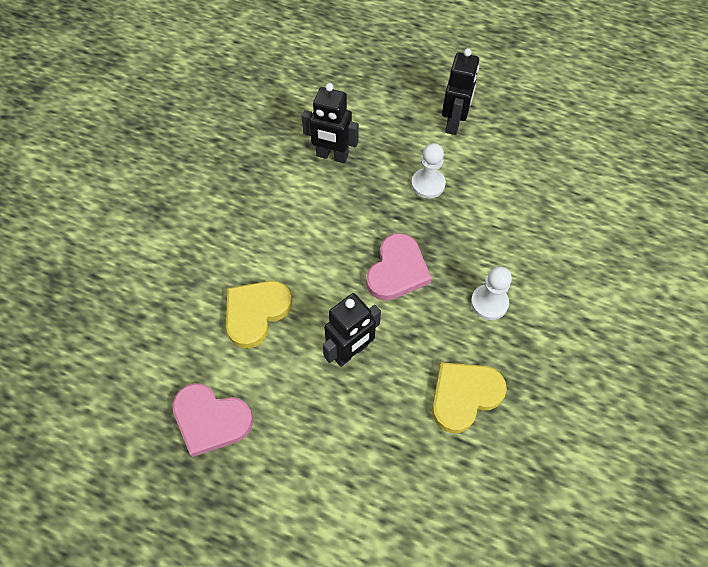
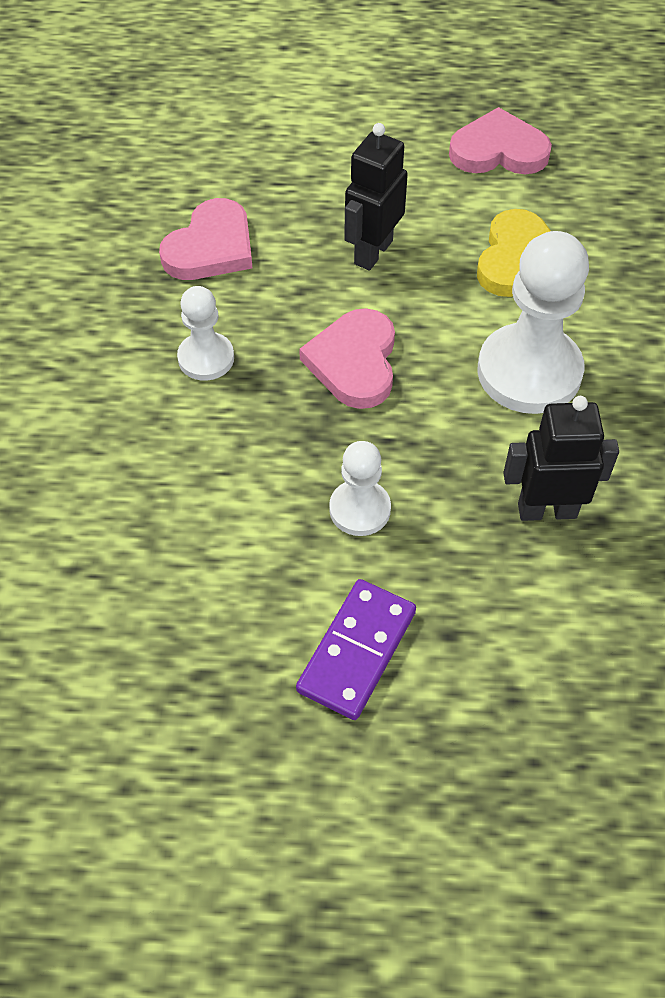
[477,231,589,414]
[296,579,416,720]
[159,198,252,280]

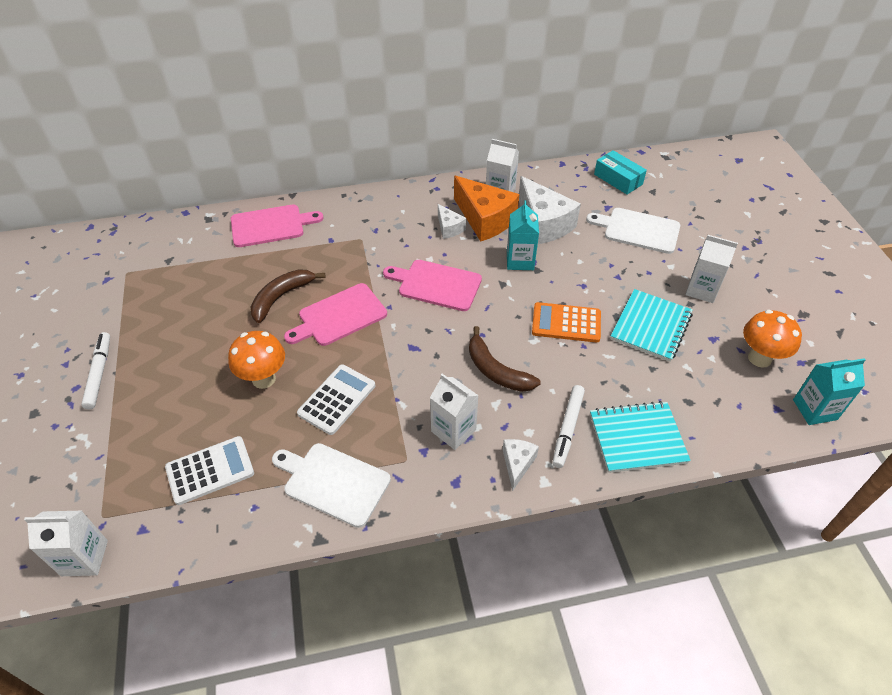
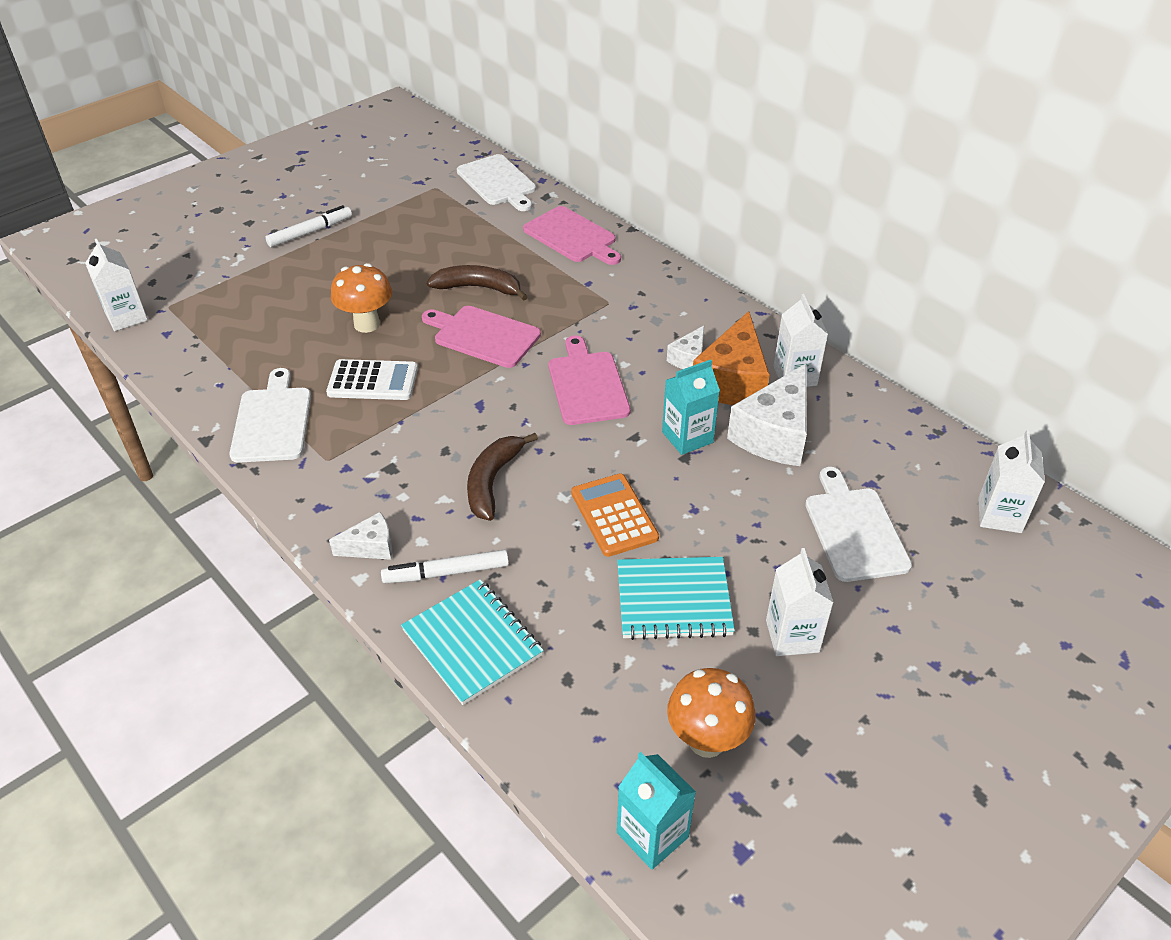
[165,436,254,505] (first image)
[594,150,647,195] (first image)
[457,154,536,211]
[978,429,1045,533]

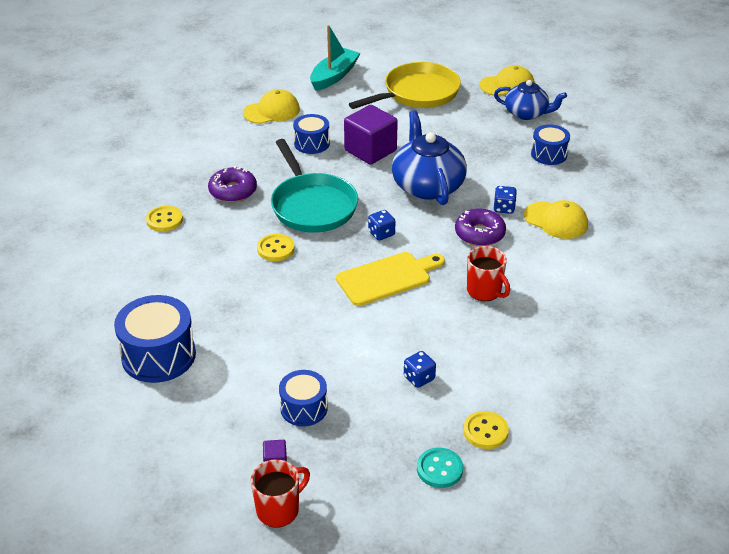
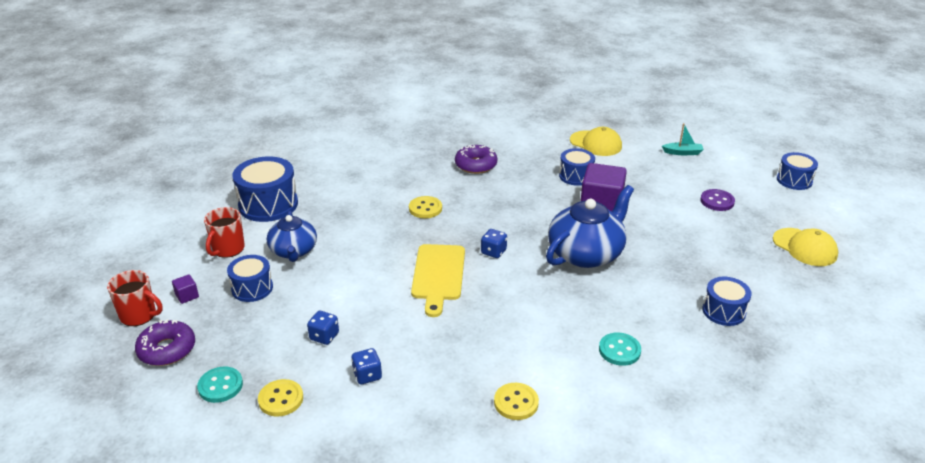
[271,139,358,233] (first image)
[777,152,818,190]
[494,383,539,420]
[135,319,195,366]
[204,207,245,258]
[351,348,382,384]
[267,211,317,262]
[700,189,735,211]
[599,332,641,366]
[411,244,465,317]
[662,123,704,155]

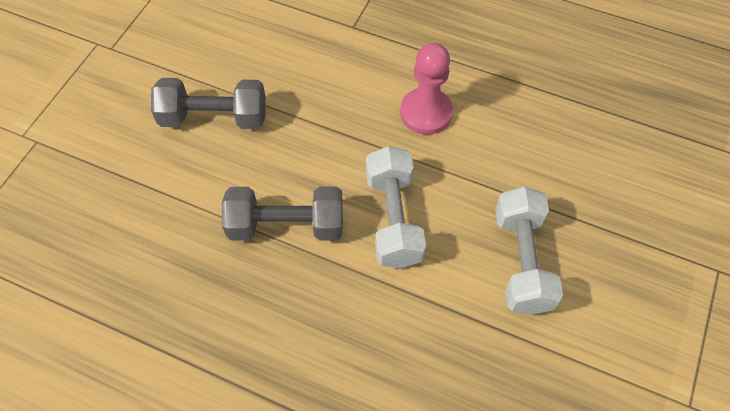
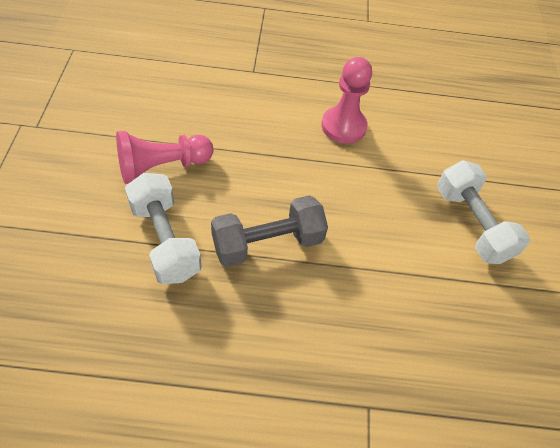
[125,173,202,284]
[116,131,213,184]

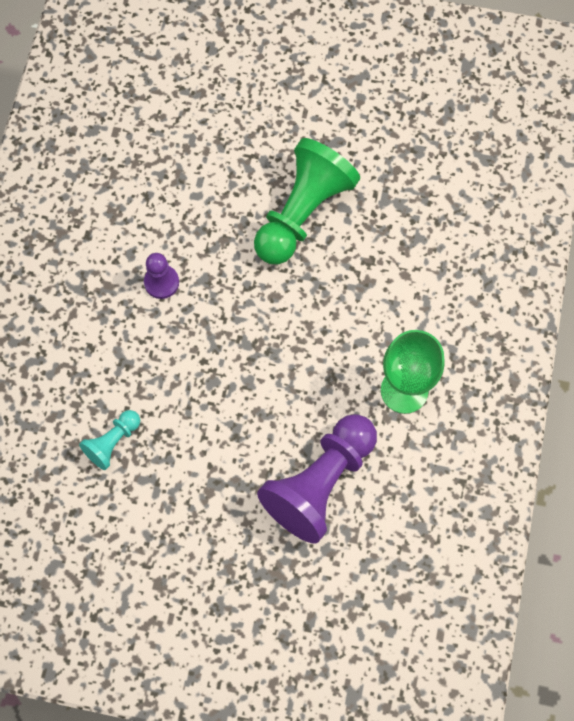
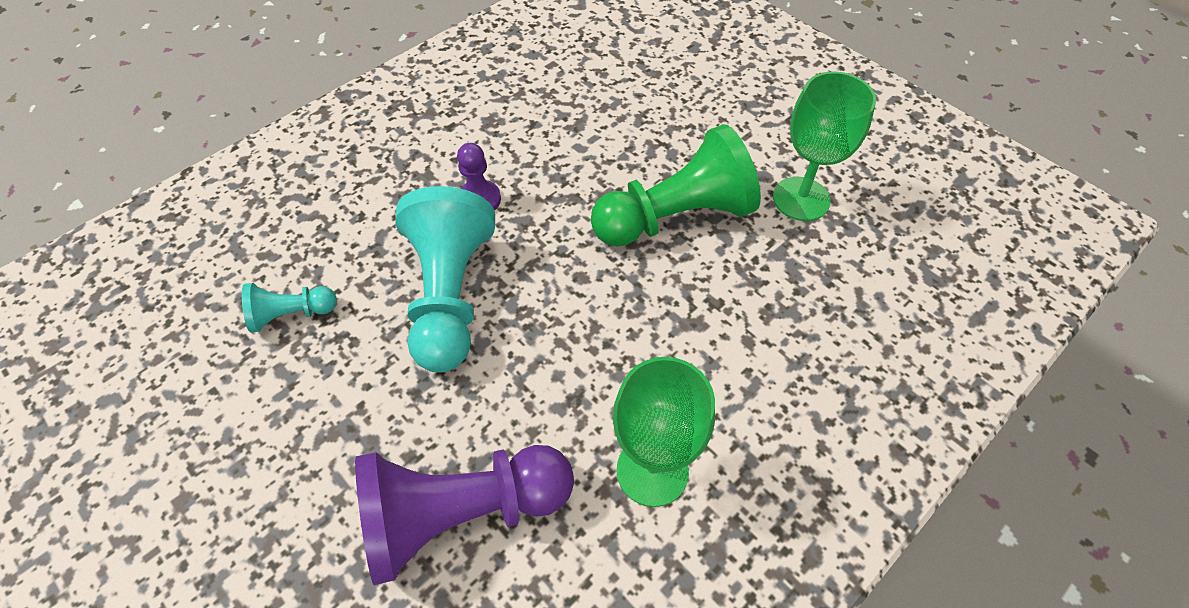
[395,186,495,373]
[773,71,876,221]

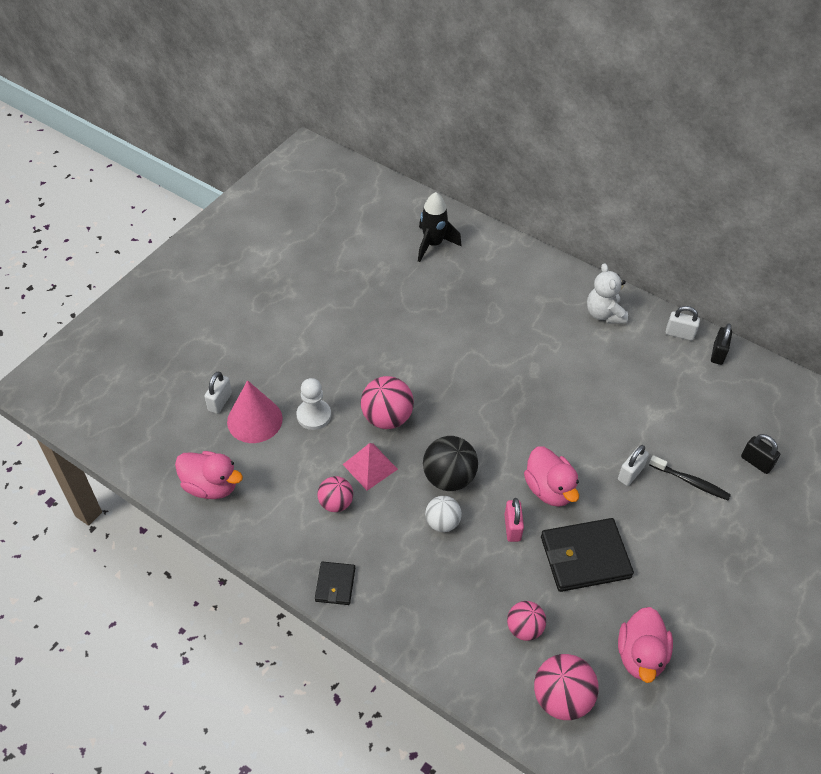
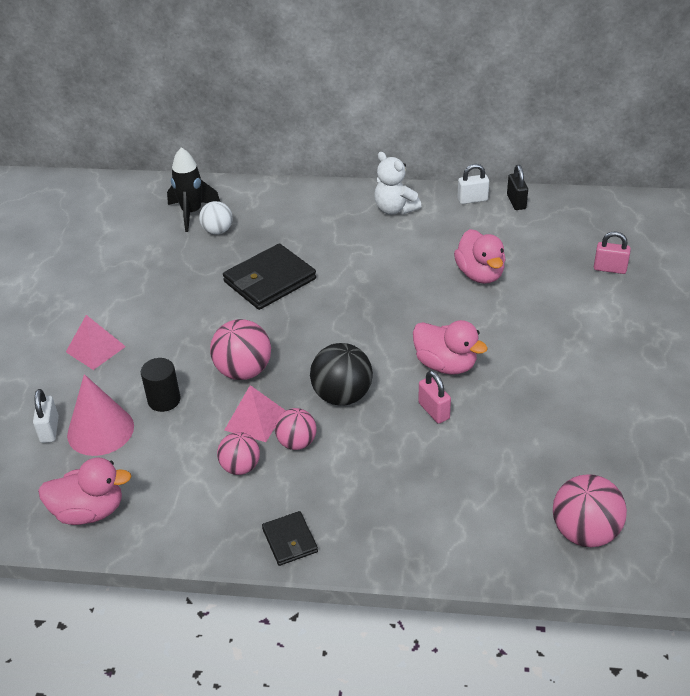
[618,445,649,486] (first image)
[649,455,731,500] (first image)
[66,315,126,370]
[199,201,233,235]
[275,408,317,450]
[223,243,316,310]
[454,229,505,284]
[141,358,181,412]
[594,232,631,274]

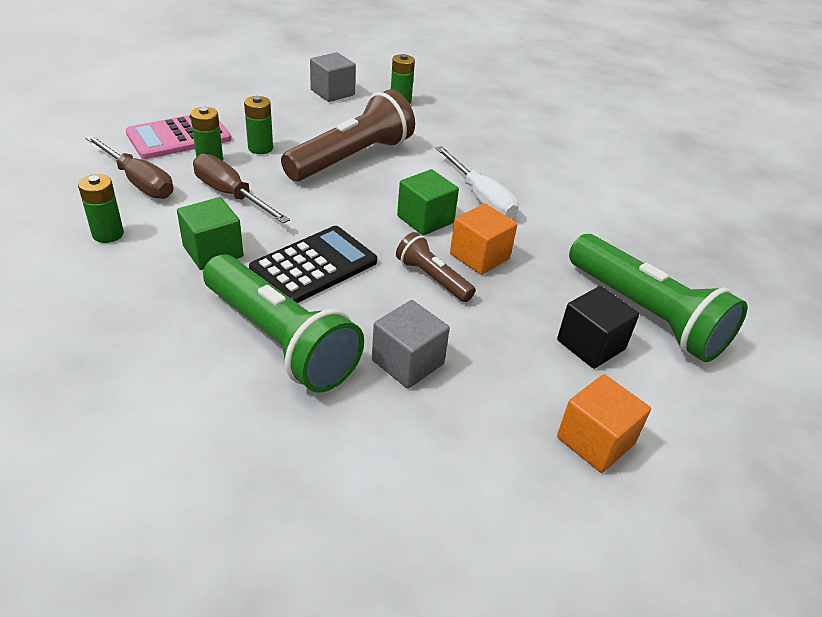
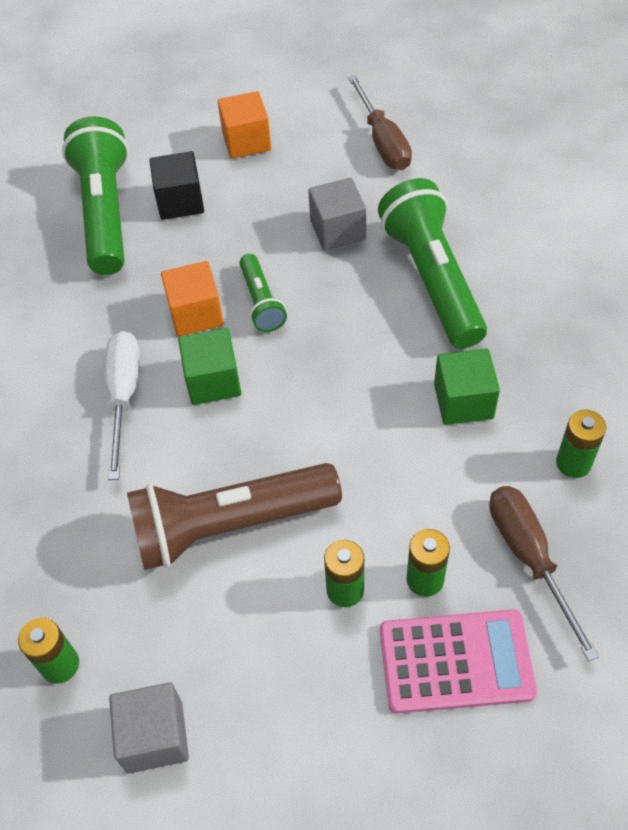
[249,226,377,303] (first image)
[348,75,412,170]
[239,254,287,332]

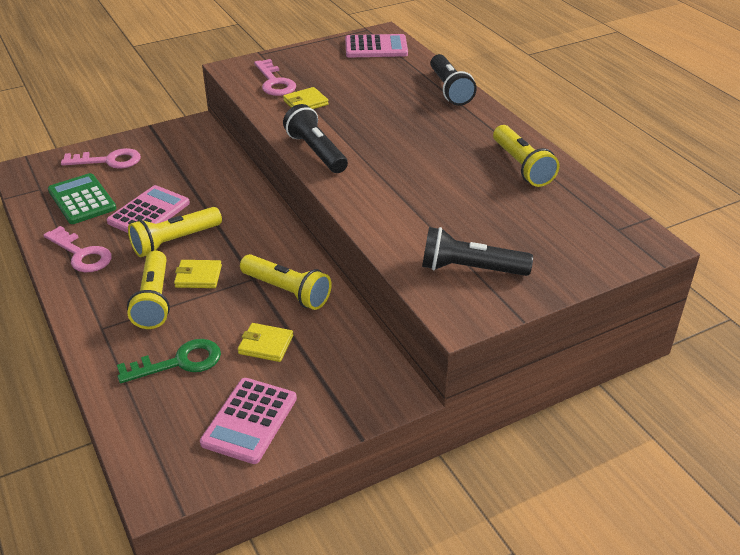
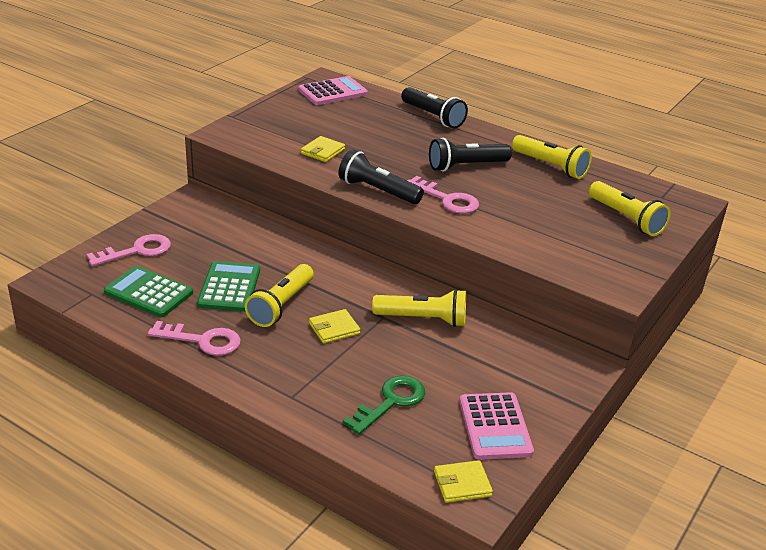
[589,181,671,236]
[434,460,493,503]
[407,176,479,214]
[429,138,512,172]
[197,261,260,312]

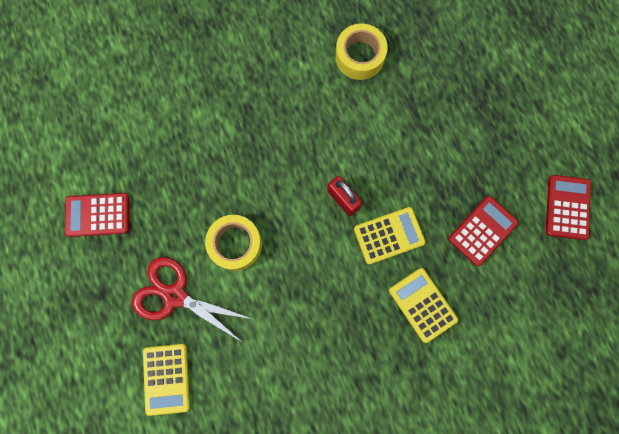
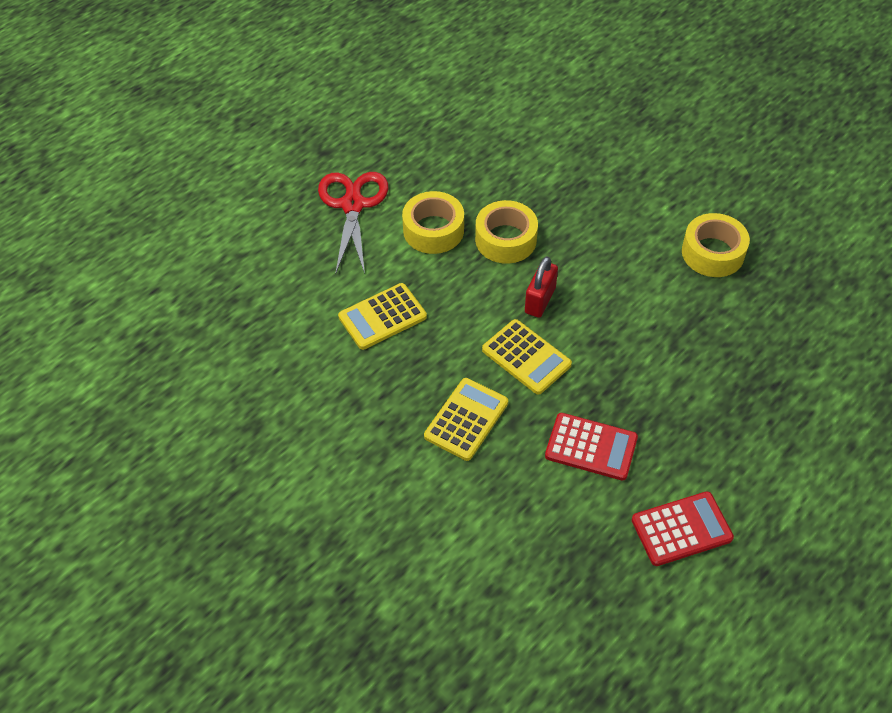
[65,193,129,237] (first image)
[475,200,538,264]
[338,283,427,350]

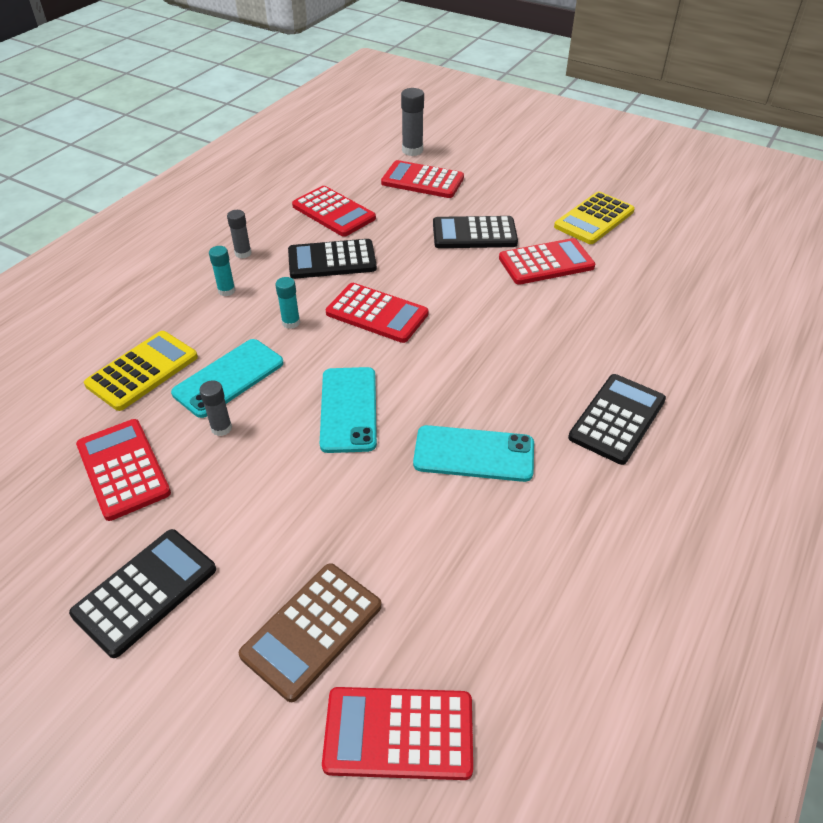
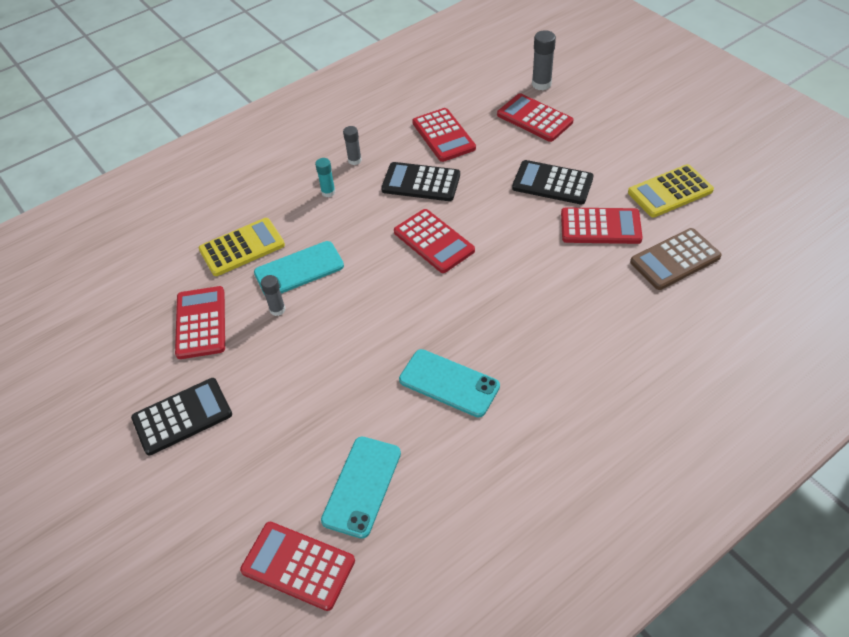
[275,277,300,329] (first image)
[568,374,666,465] (first image)
[630,228,722,290]
[321,436,401,539]

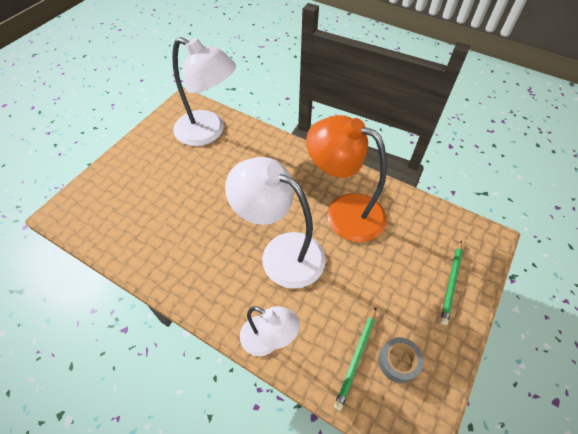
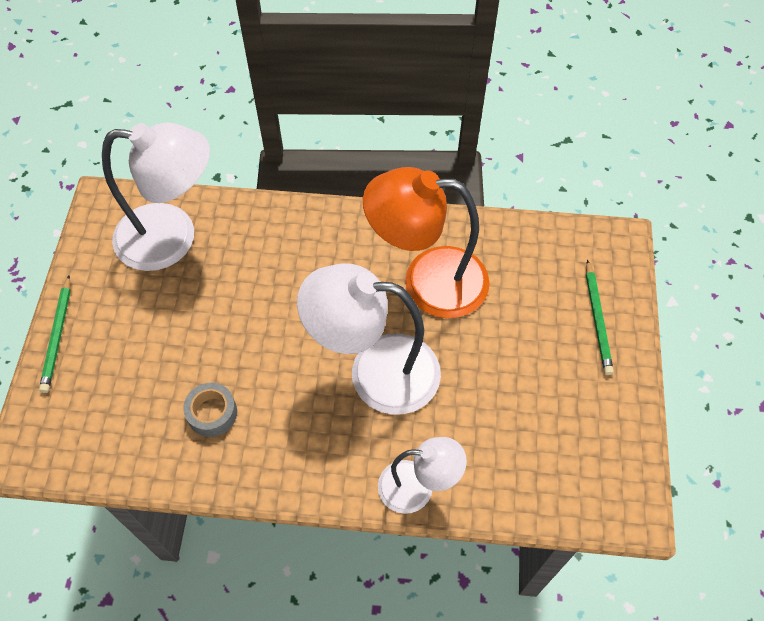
[39,276,71,393]
[183,383,237,437]

